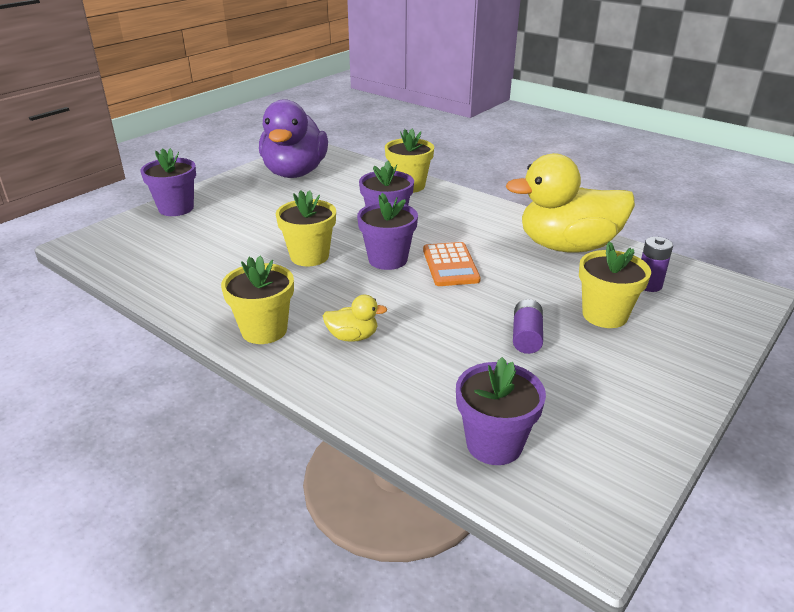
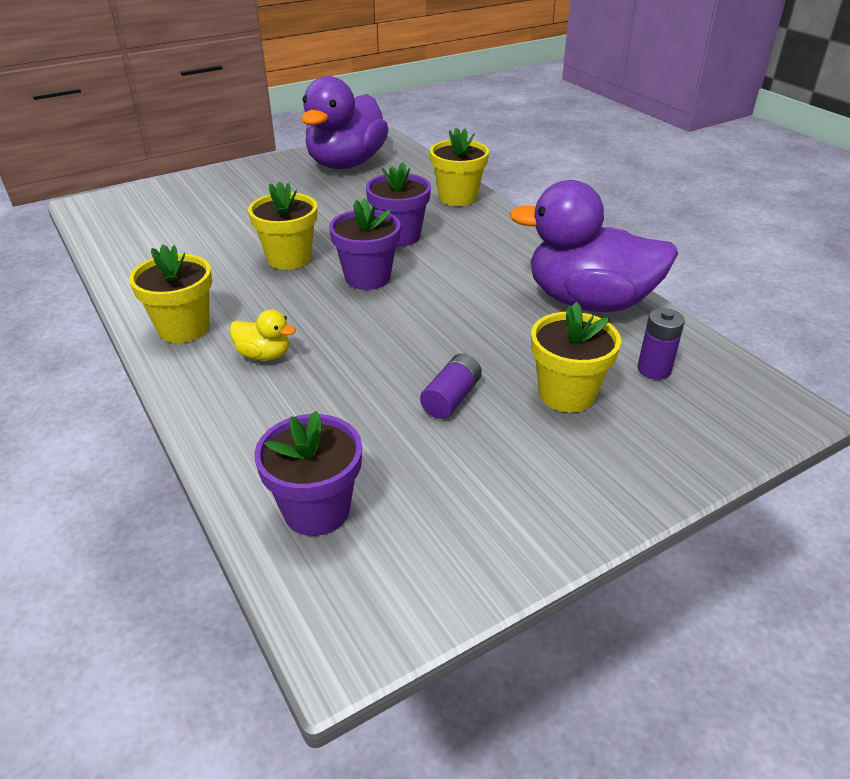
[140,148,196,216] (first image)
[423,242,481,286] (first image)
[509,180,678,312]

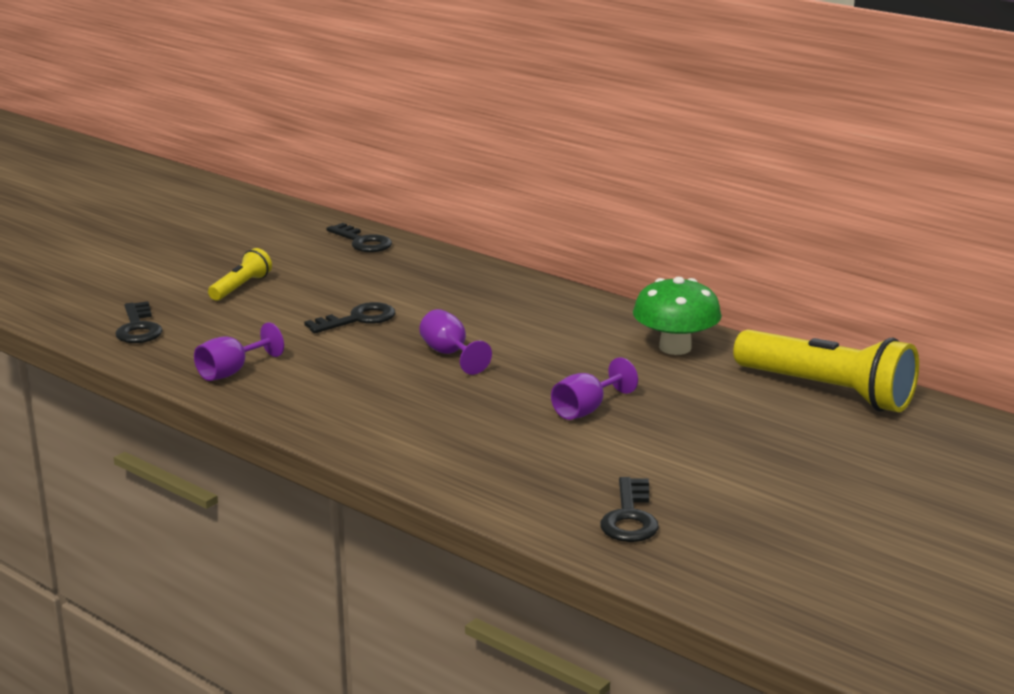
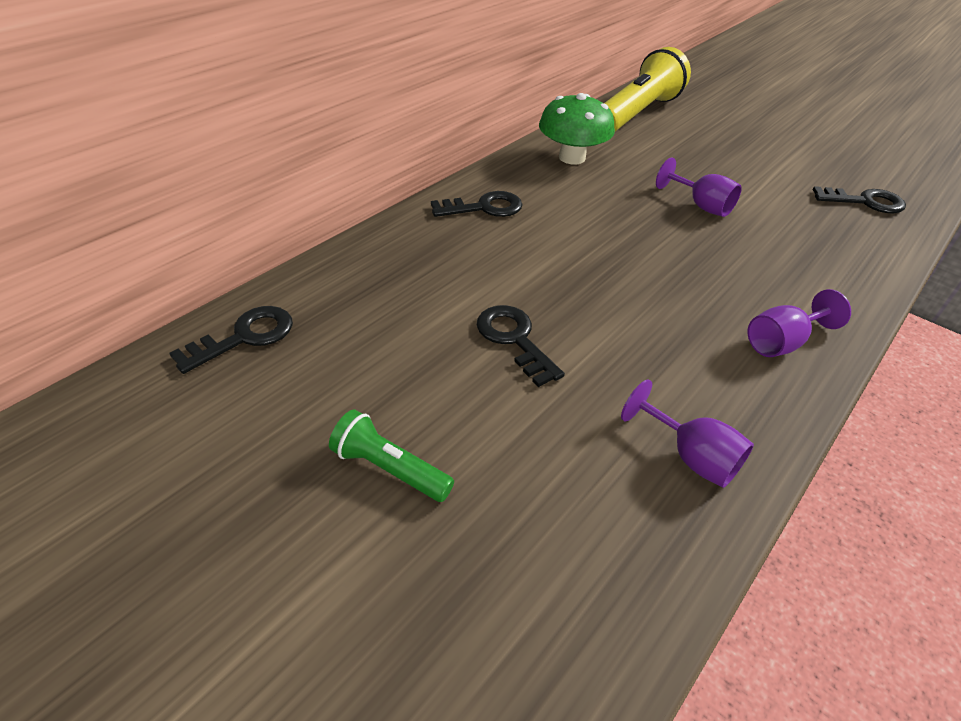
[431,191,523,217]
[748,289,851,357]
[329,409,454,502]

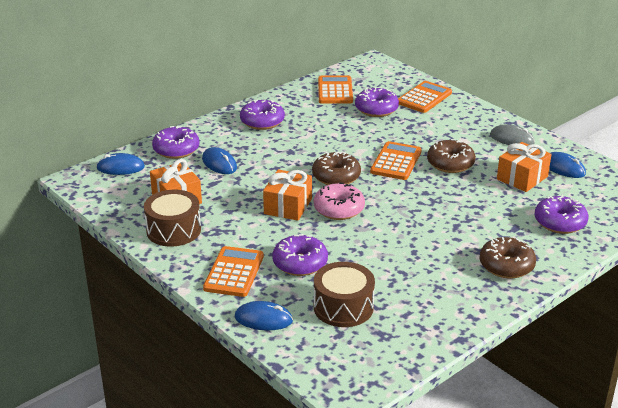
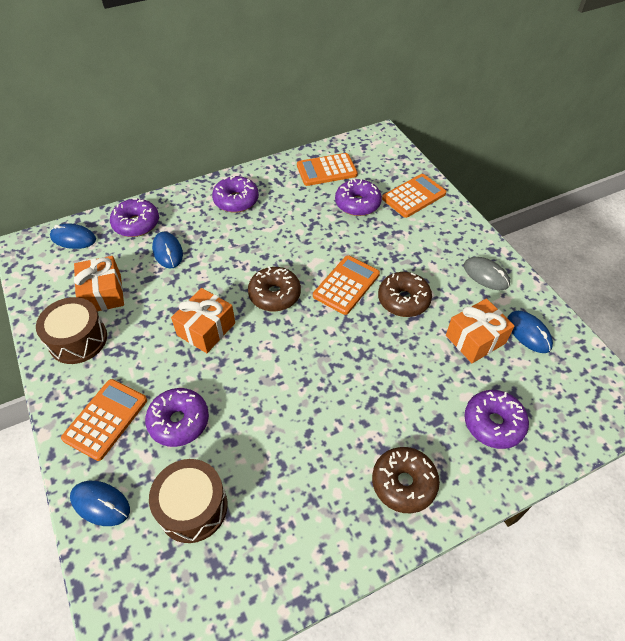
[314,182,365,220] (first image)
[297,153,358,186]

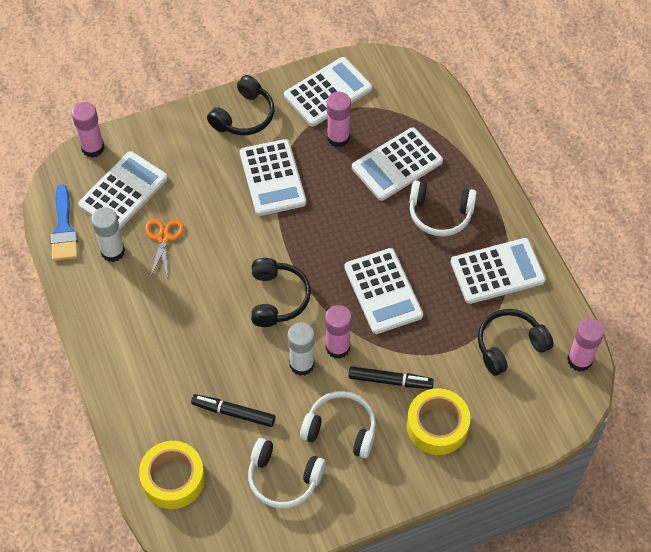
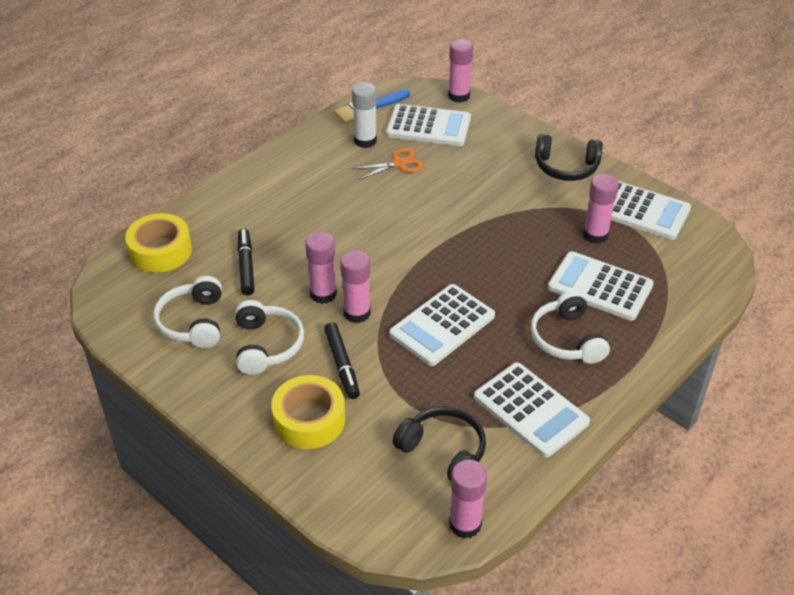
[240,139,306,216] (first image)
[251,258,311,327] (first image)
[305,232,337,304]

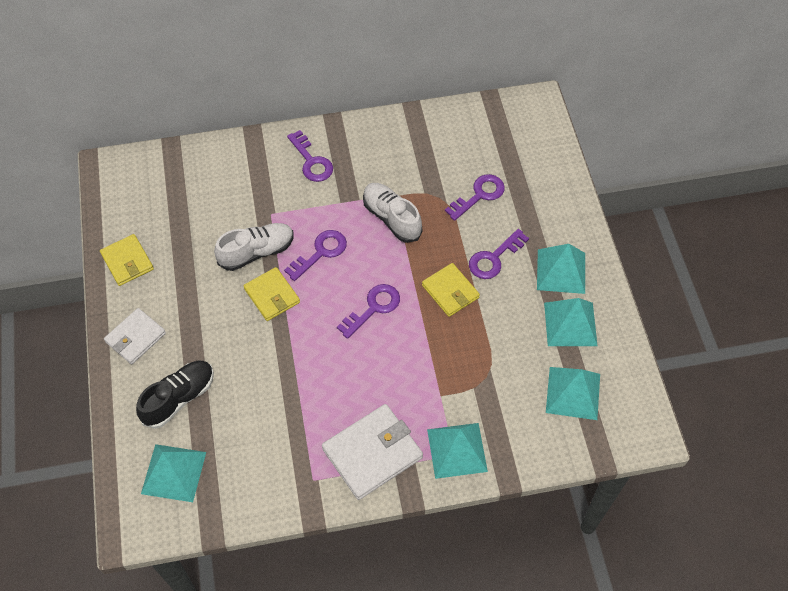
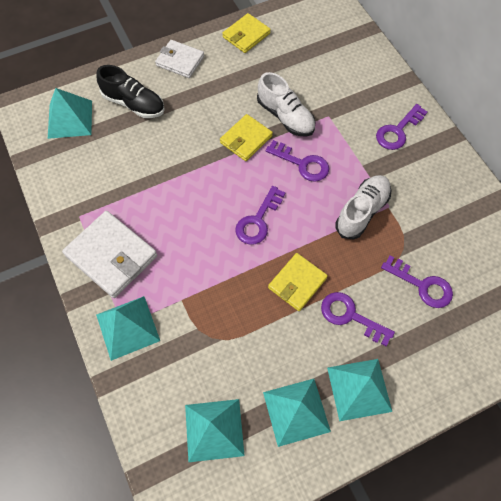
[235,186,285,245]

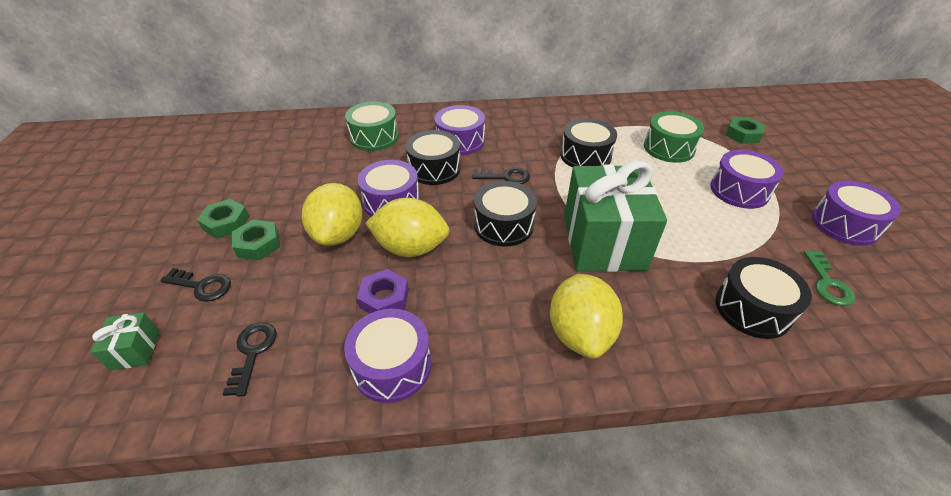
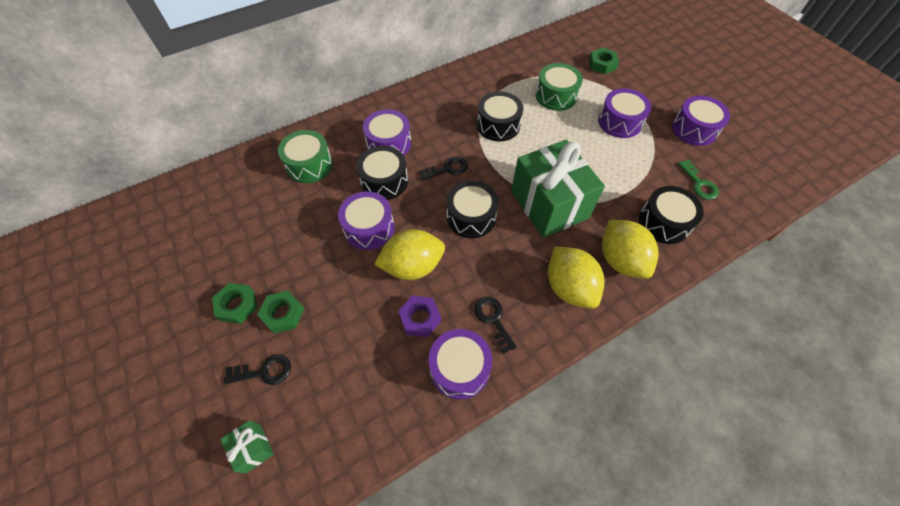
[474,297,517,354]
[602,220,659,279]

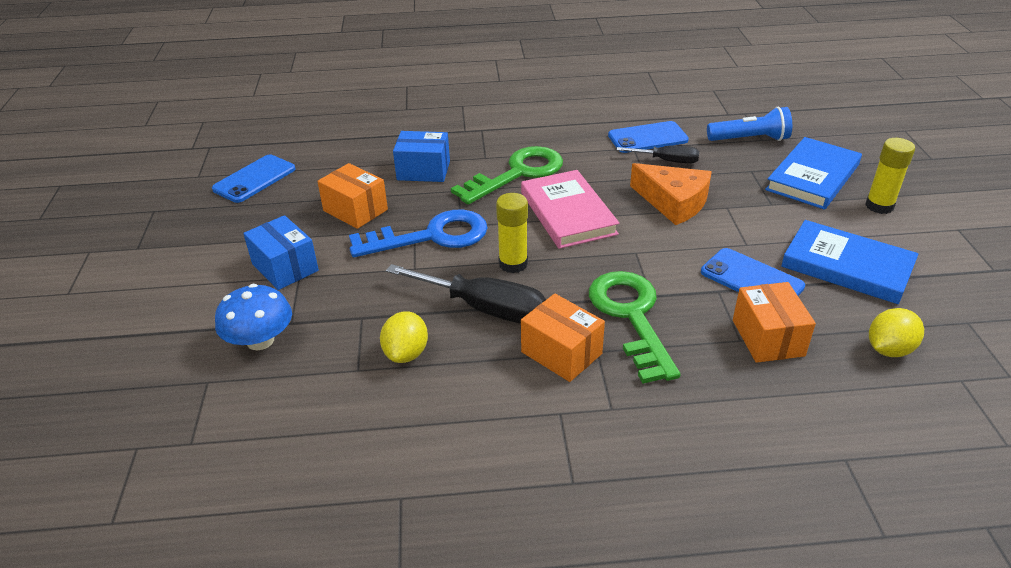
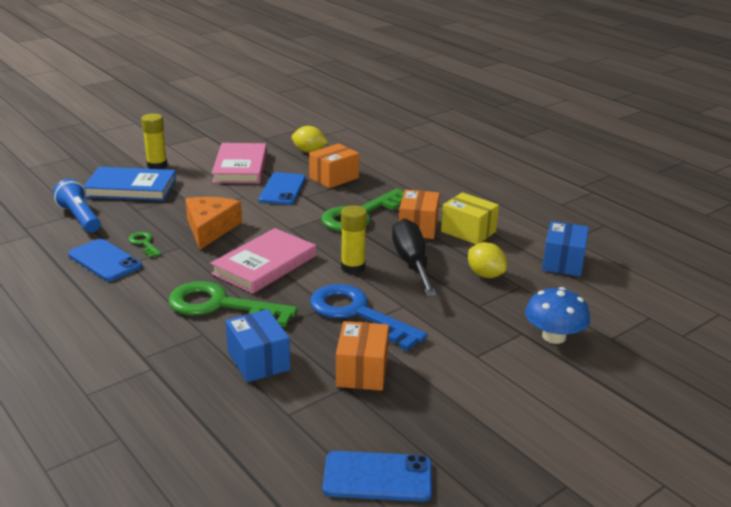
[441,192,499,244]
[542,221,589,277]
[128,232,161,258]
[211,143,267,184]
[468,242,507,278]

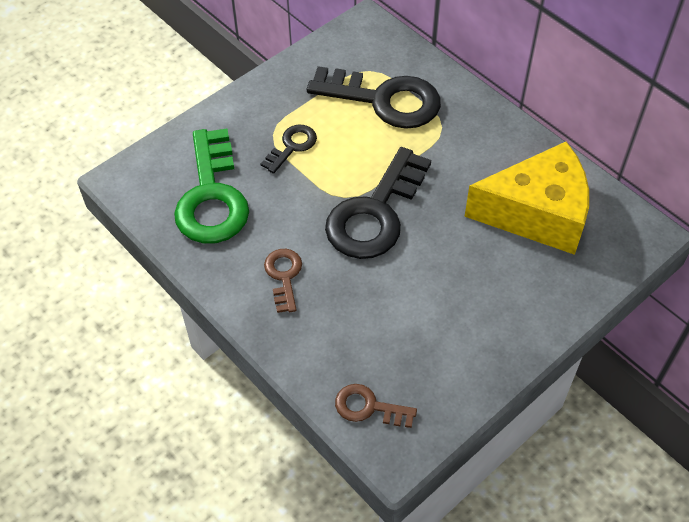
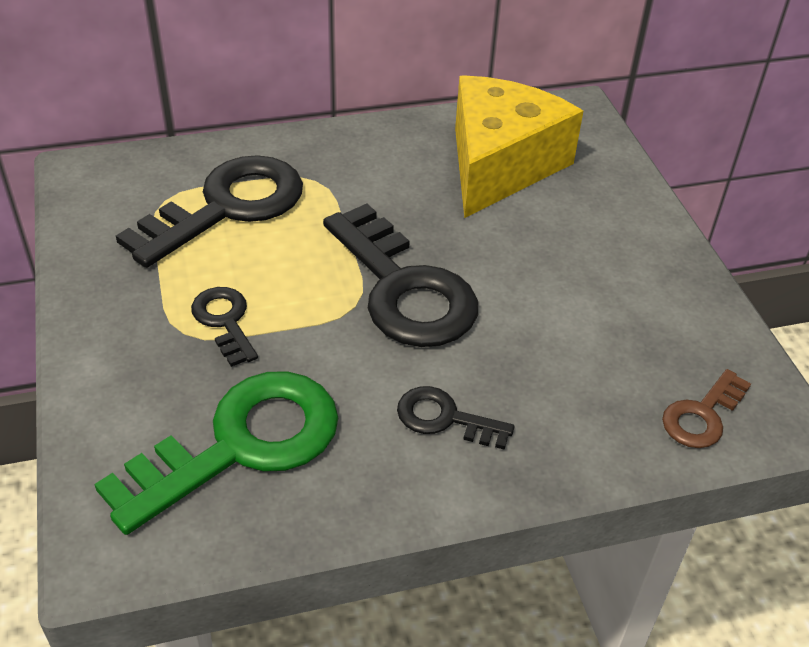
[397,386,515,450]
[94,371,338,535]

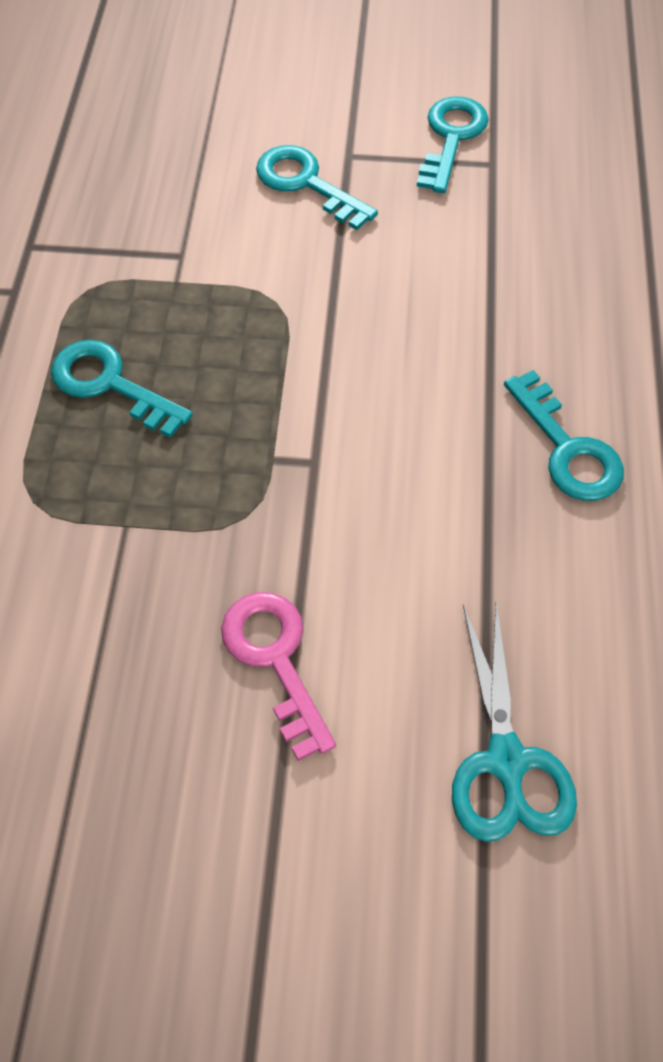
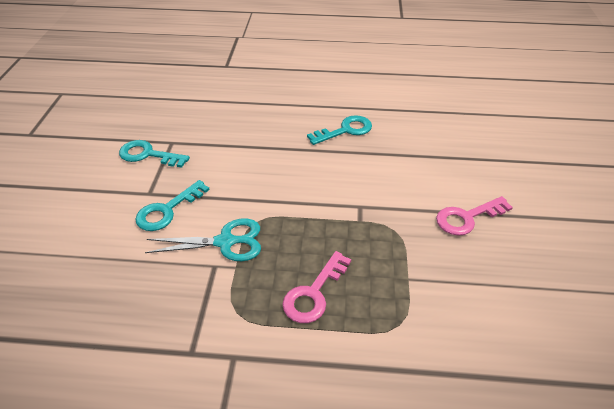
[145,219,261,261]
[282,251,351,323]

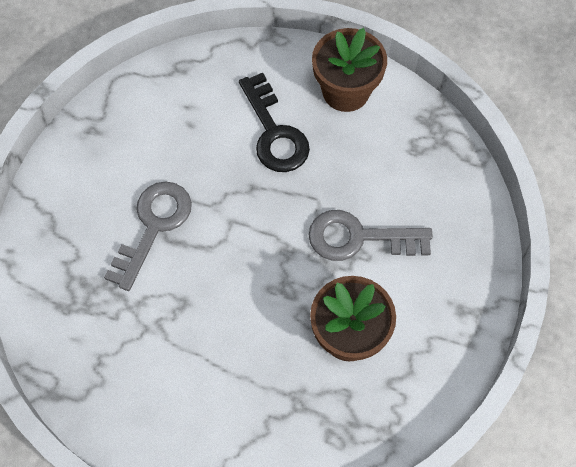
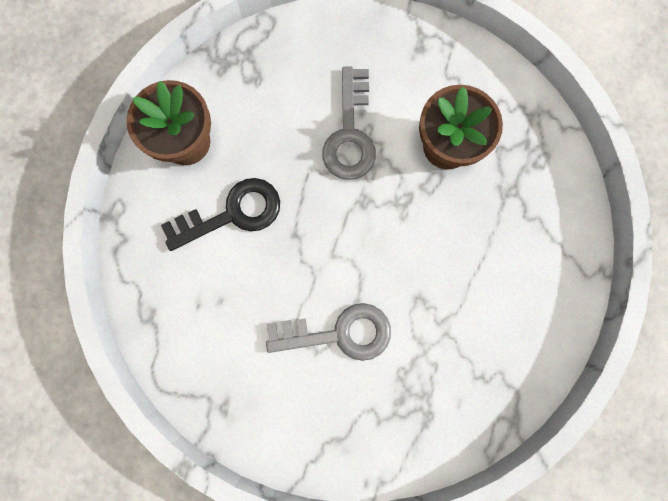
[266,303,391,361]

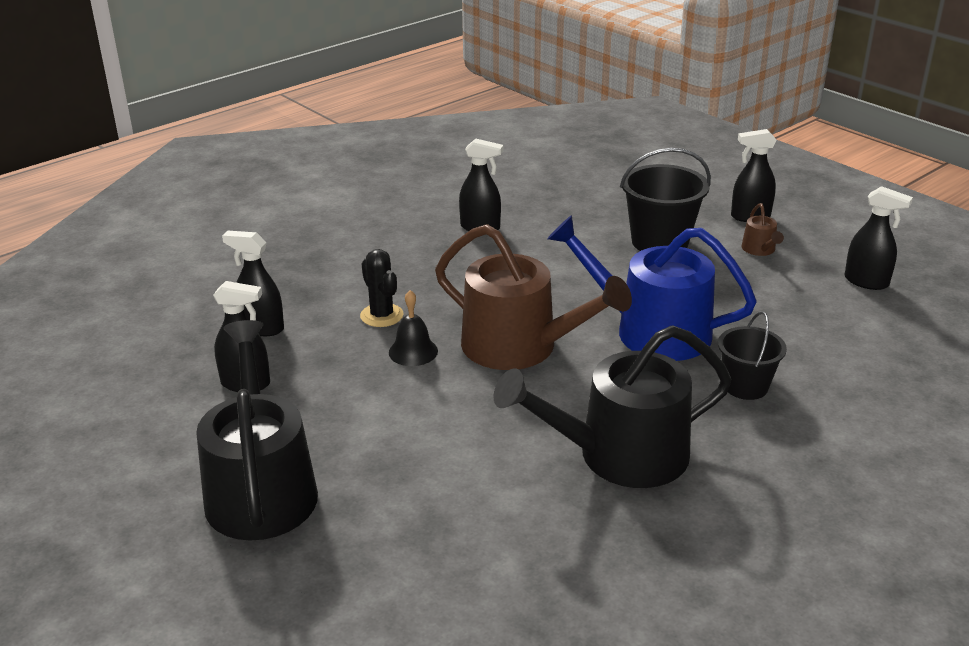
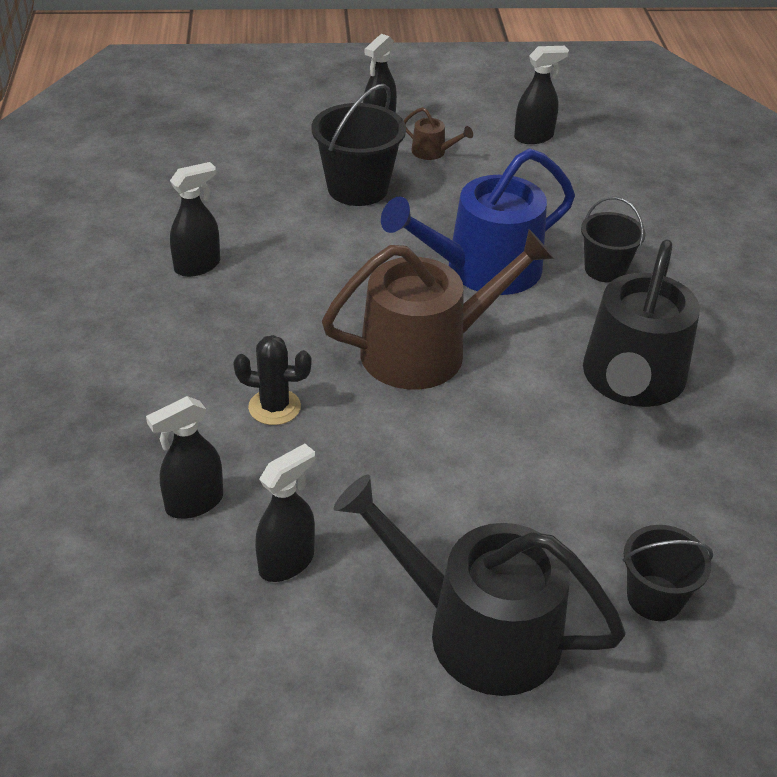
[389,290,438,366] (first image)
[623,525,713,621]

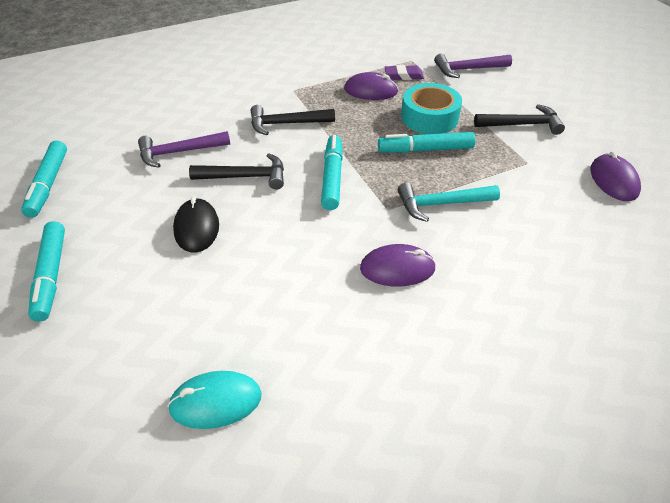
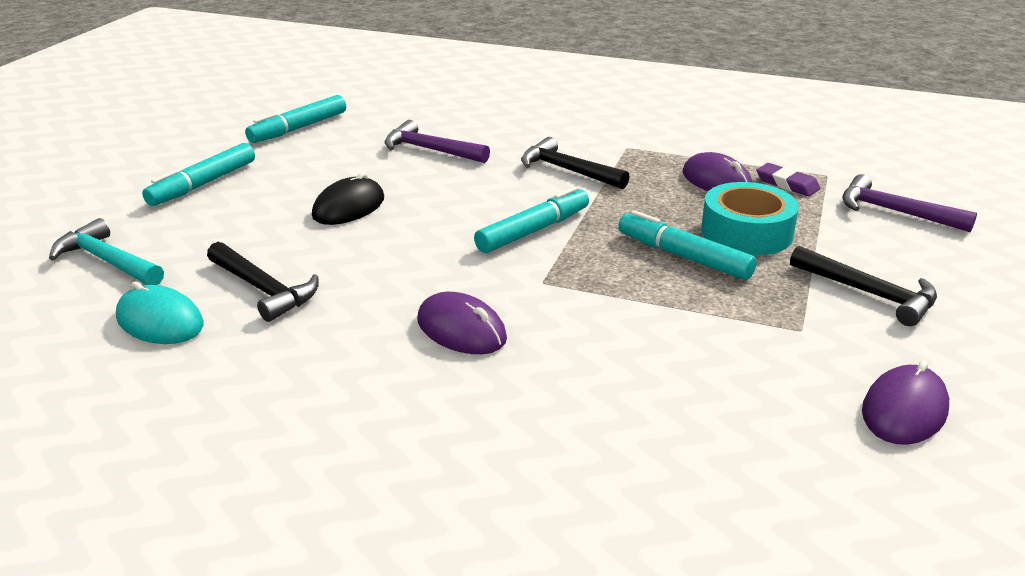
[207,242,319,322]
[49,218,164,285]

